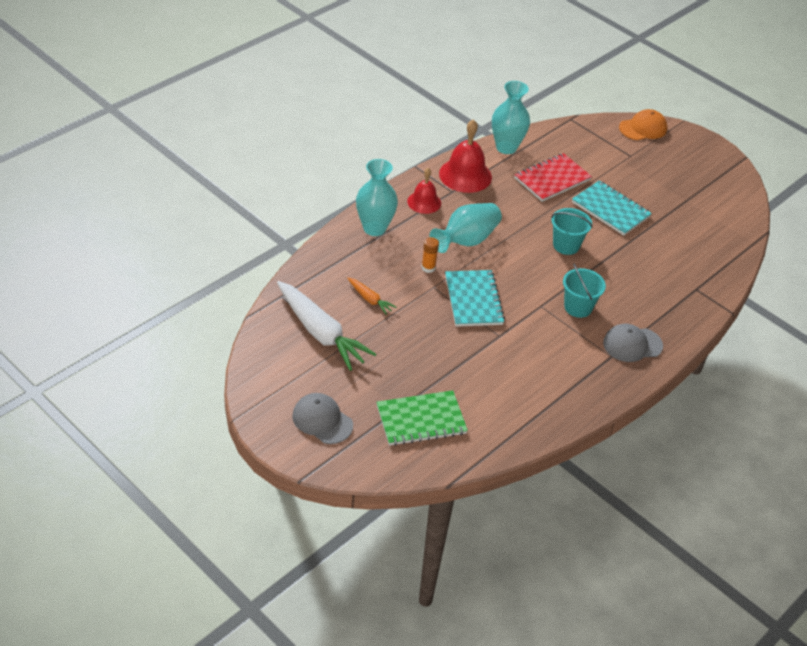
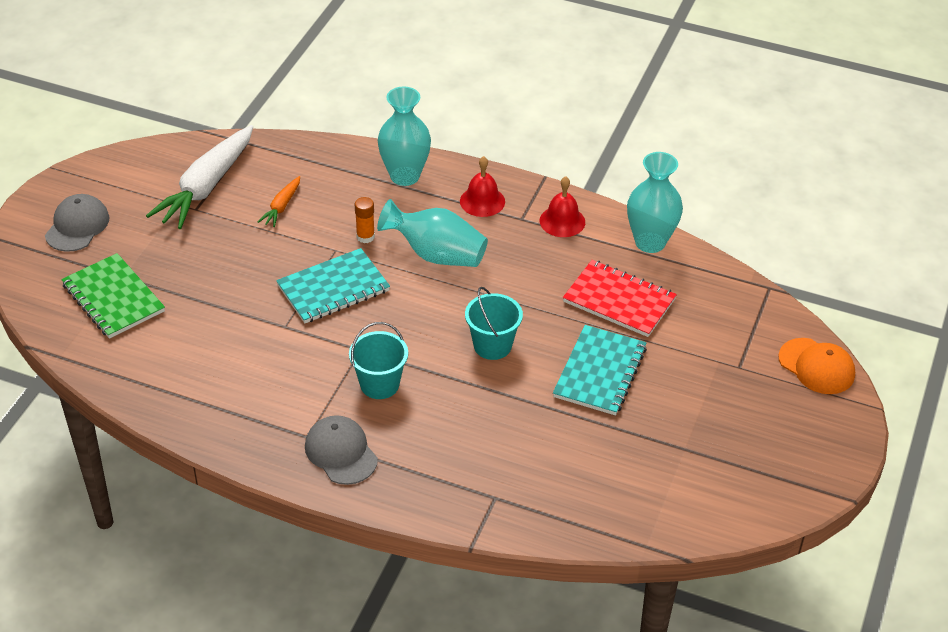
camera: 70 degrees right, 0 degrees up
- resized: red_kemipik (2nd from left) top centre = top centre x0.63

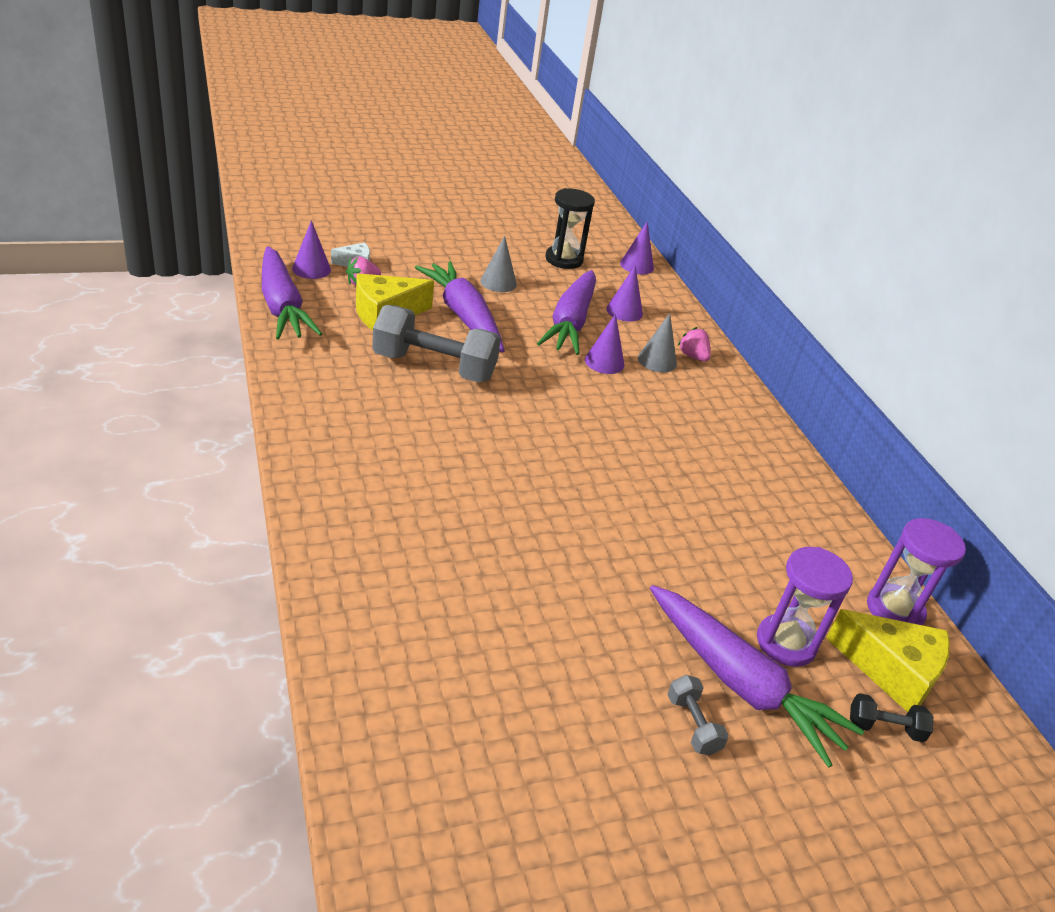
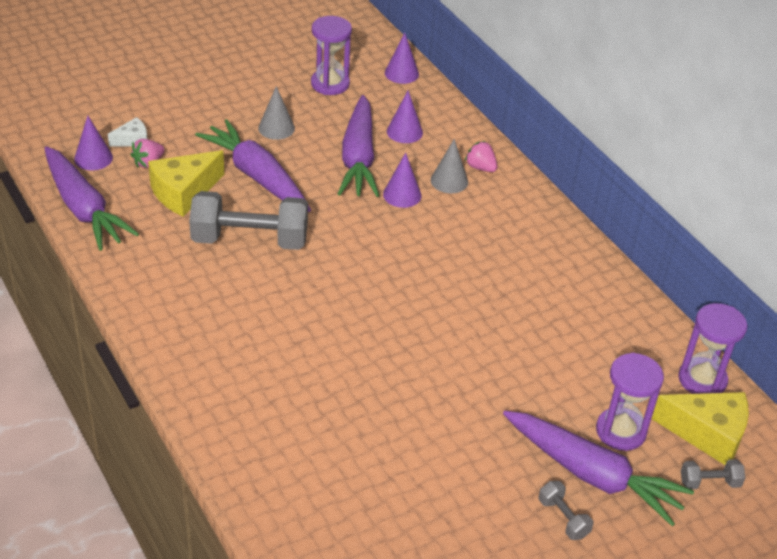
camera: 10 degrees left, 5 degrees up
- recoloured: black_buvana top centre to purple_buvana (1st from left) top centre
- recoloured: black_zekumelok bottom right to grey_zekumelok (3rd from left) bottom right

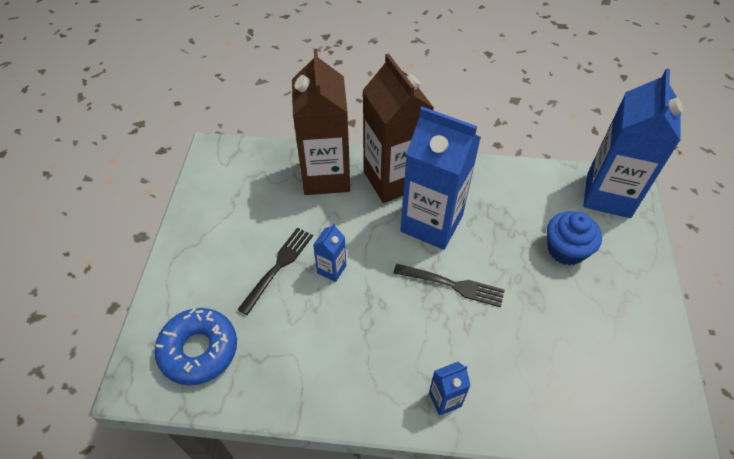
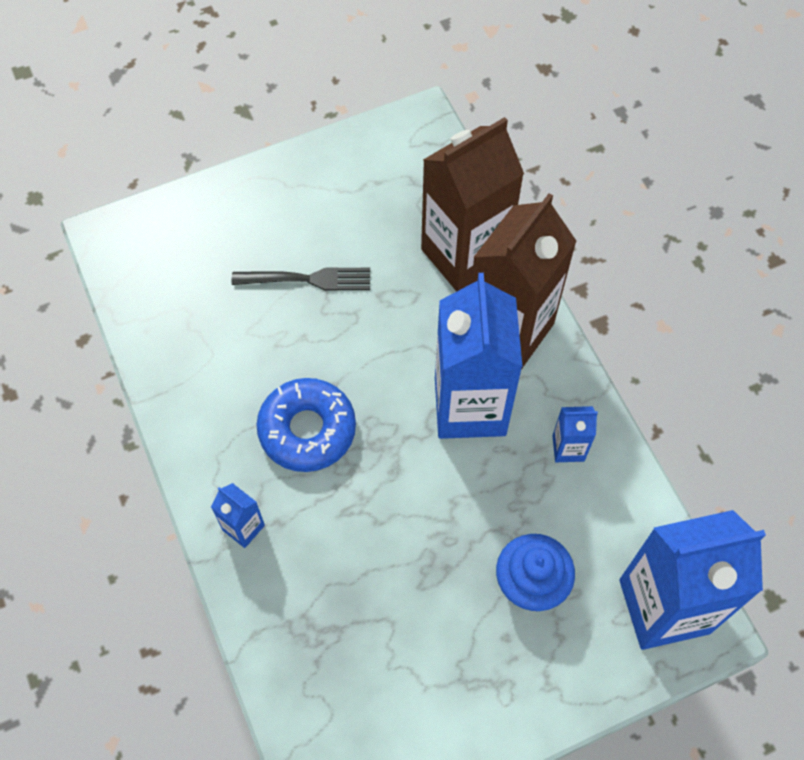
camera: 60 degrees right, 10 degrees up
- removed: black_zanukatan (2nd from left) centre
- moved: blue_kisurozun bottom left to centre
- moved: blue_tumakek (1st from left in the first image) centre to blue_tumakek (3rd from left) middle right

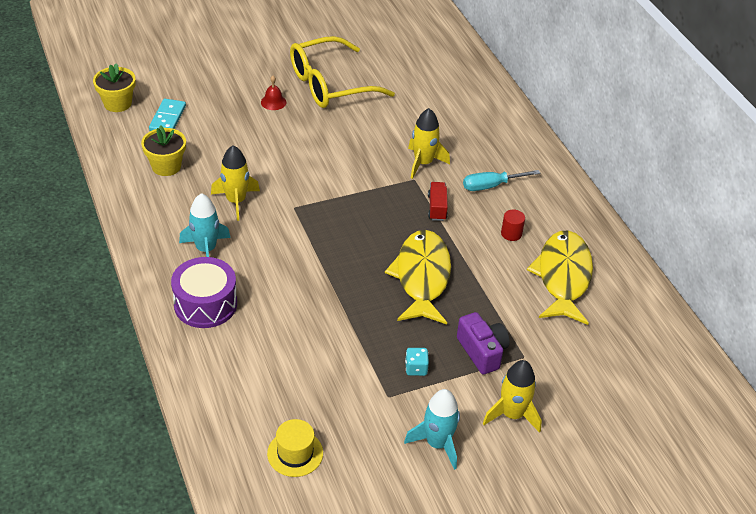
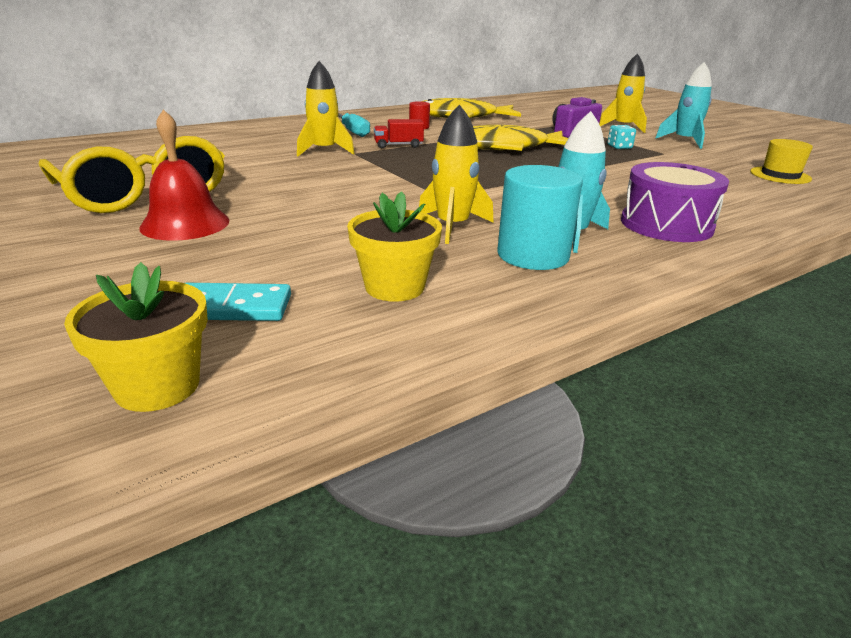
camera: 100 degrees left, 15 degrees down
- added: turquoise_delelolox centre
- resized: red_kemipik top centre = top left x1.84

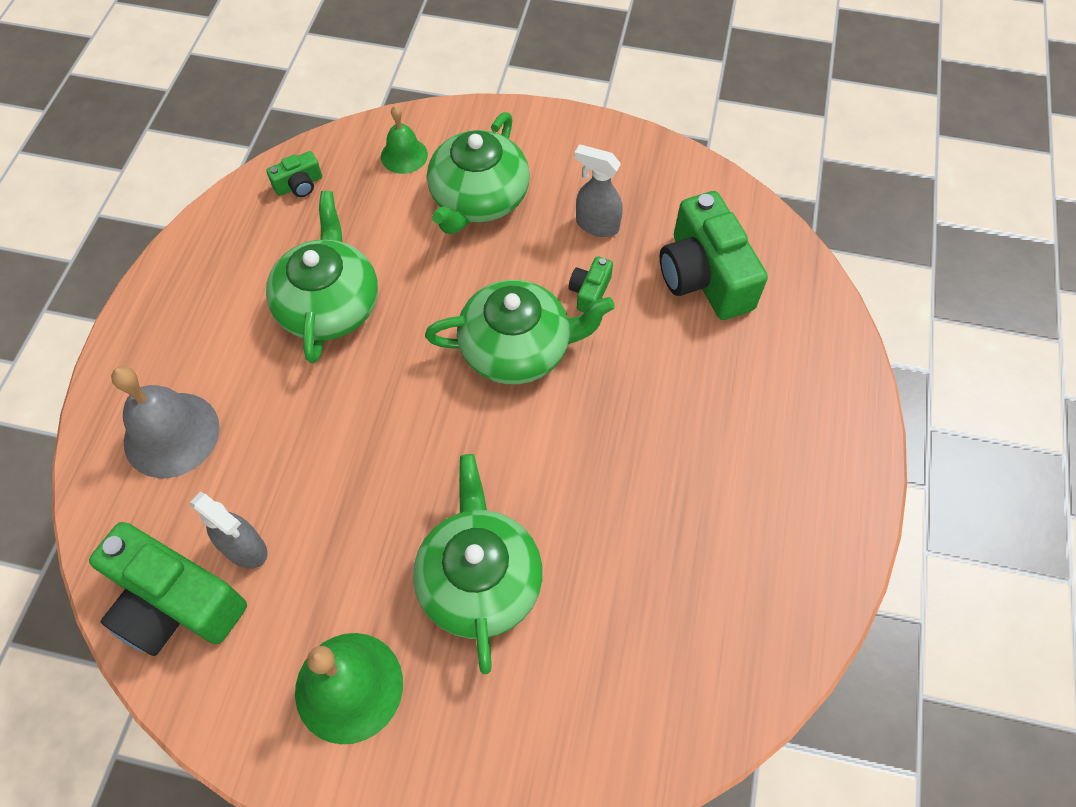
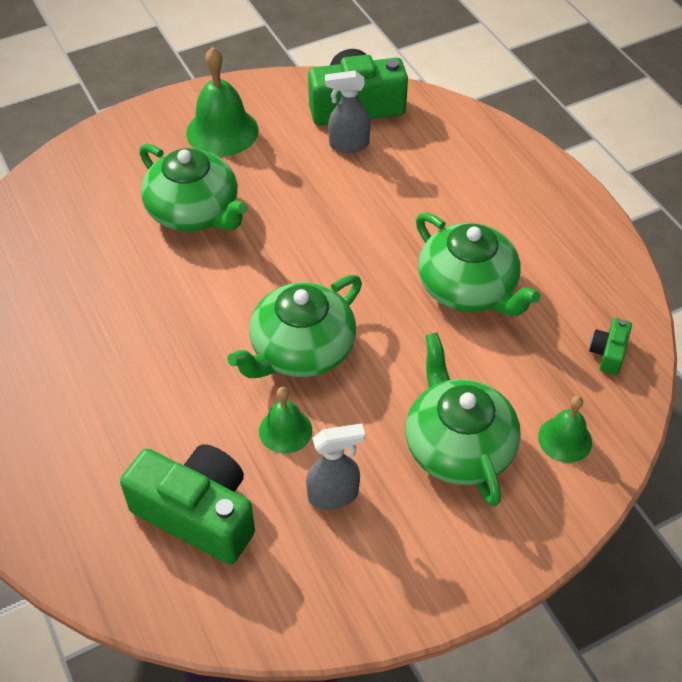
camera: 140 degrees right, 10 degrees down
- removed: grey_kemipik middle left
- replaced: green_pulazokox (3rd from left) centre to green_kemipik (2nd from left) centre

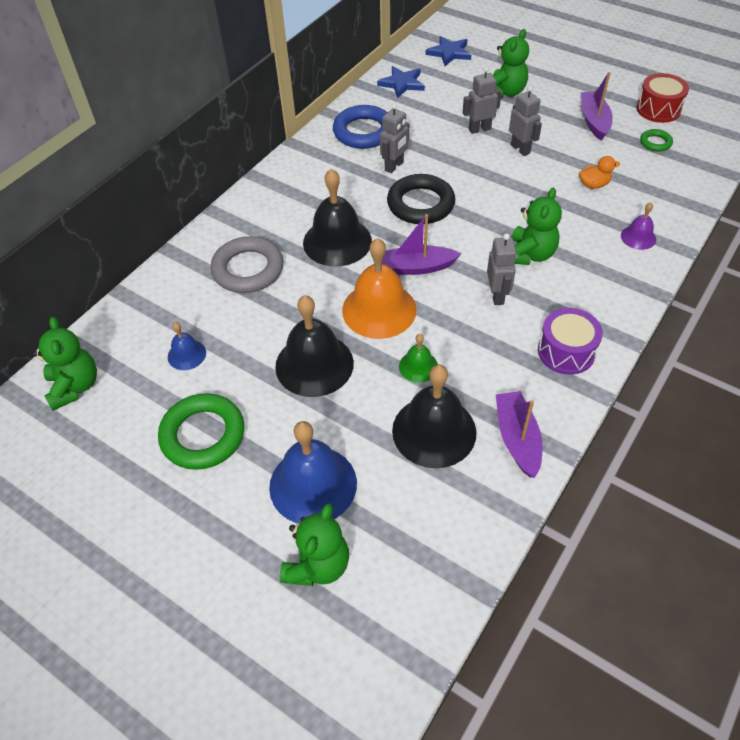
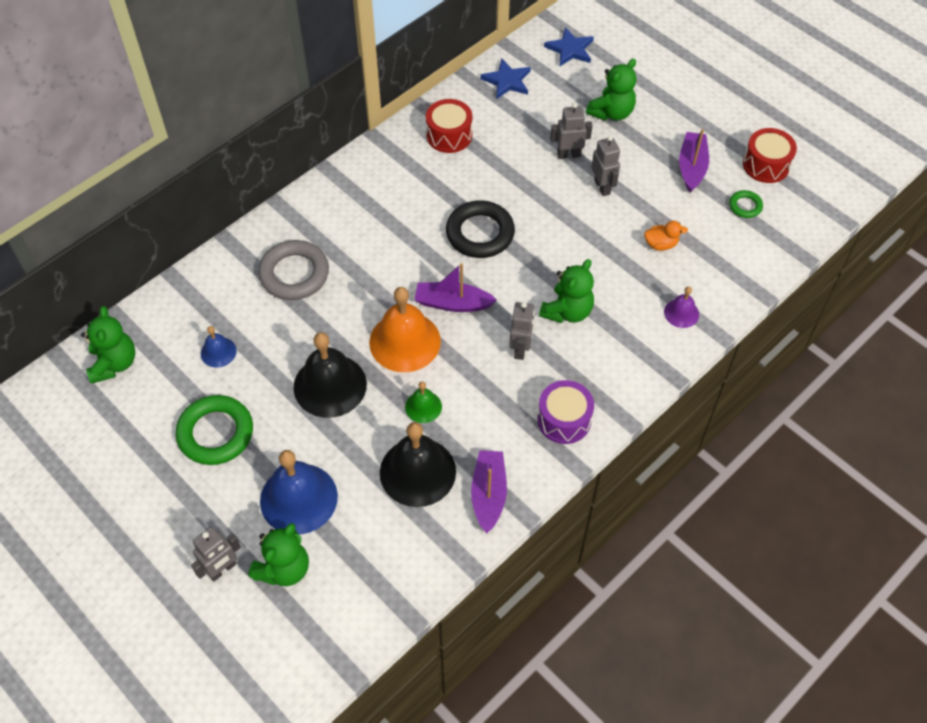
camera: 10 degrees right, 5 degrees up
- removed: black_kemipik (2nd from left) top centre
- moved: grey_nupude (1st from left) top centre to bottom left
- replaced: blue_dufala top centre to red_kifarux (1st from left) top centre

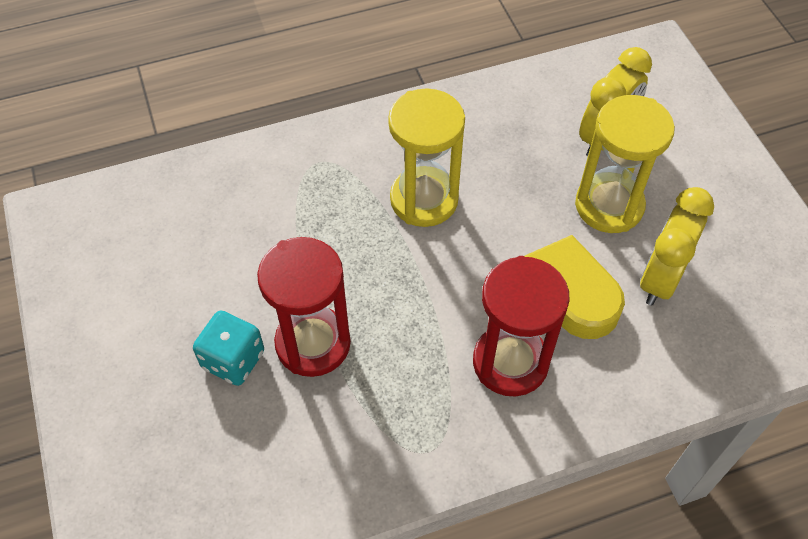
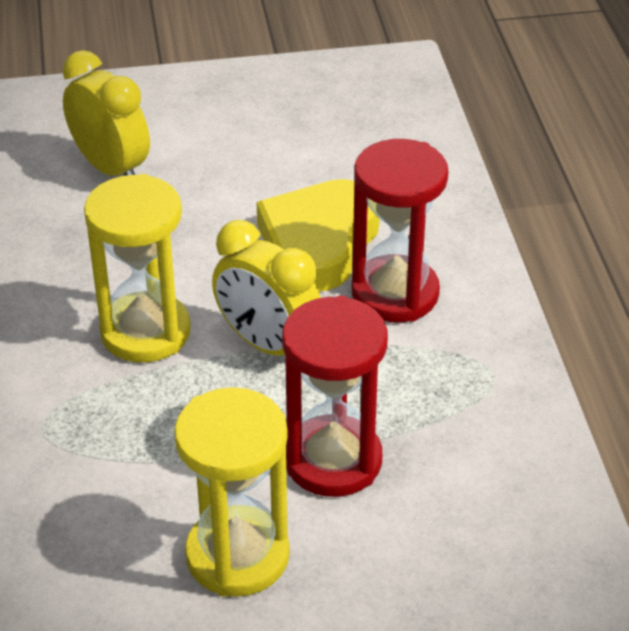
camera: 80 degrees left, 15 degrees down
- removed: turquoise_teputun middle left
- moved: yellow_buvana (2nd from left) top right to bottom centre
- moved: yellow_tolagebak (2nd from left) middle right to centre

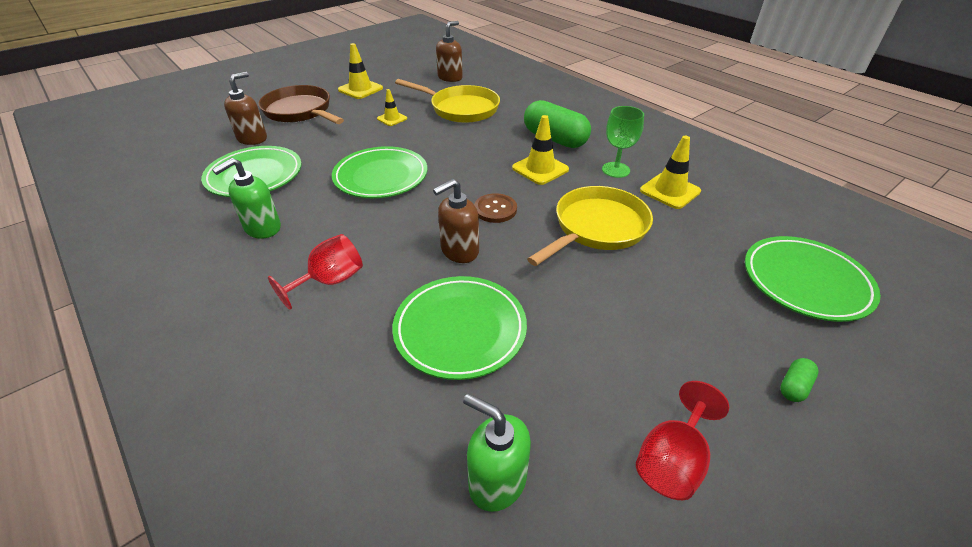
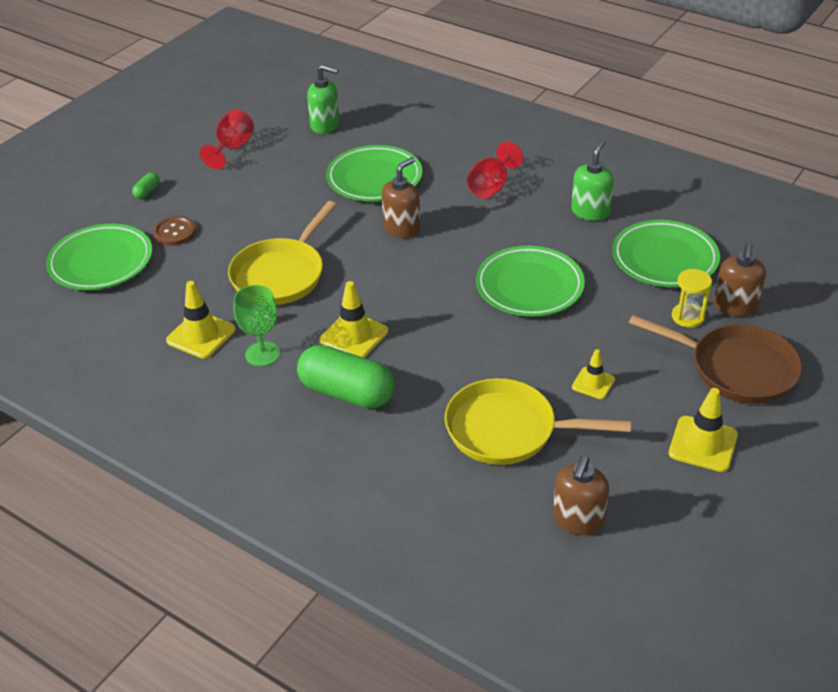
camera: 165 degrees right, 0 degrees up
- added: yellow_buvana middle right
- moved: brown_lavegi centre to middle left

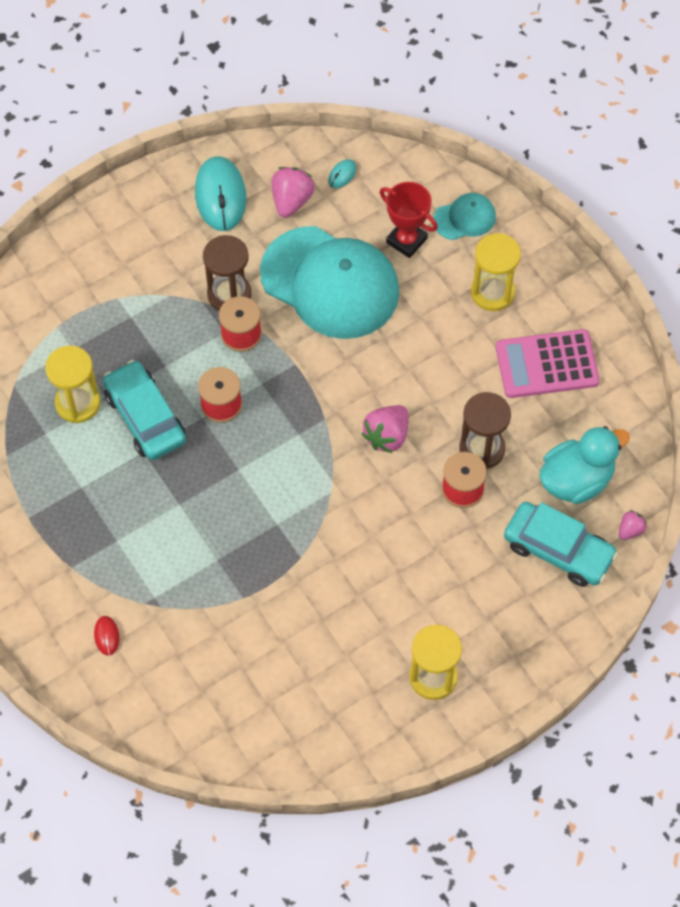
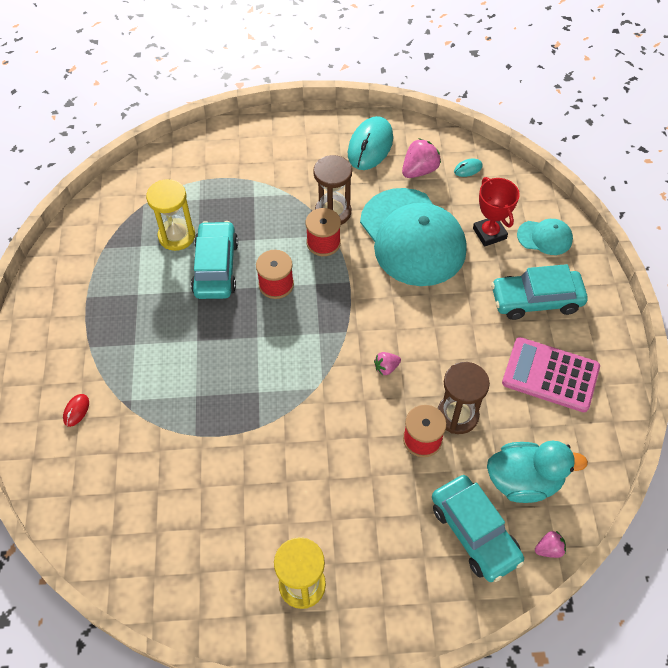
camera: 30 degrees right, 5 degrees down
- replaced: yellow_buvana (3rd from left) top right to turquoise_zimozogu (3rd from left) middle right
- resized: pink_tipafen (2nd from left in the first image) centre = centre x0.57

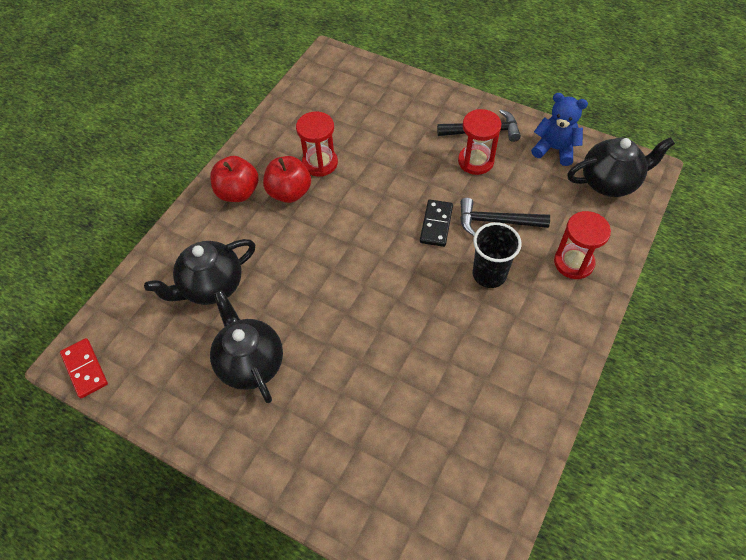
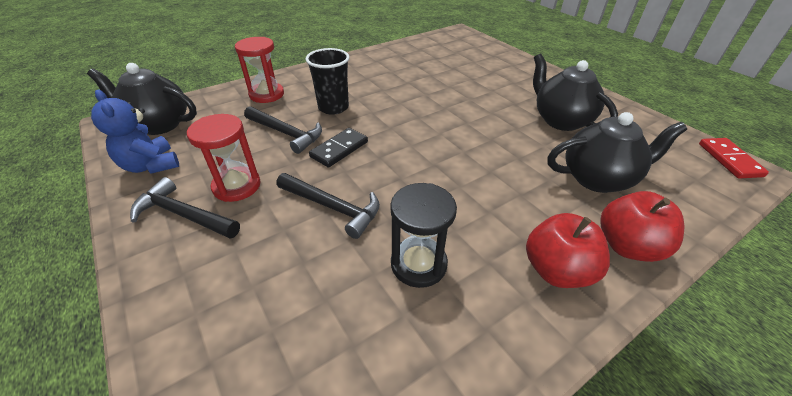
camera: 155 degrees left, 15 degrees down
- added: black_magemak (3rd from left) centre
- moved: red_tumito (2nd from left) top centre to middle right
- recoloured: red_buvana (1st from left) top centre to black_buvana centre
- turned: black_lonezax (2nd from left) middle left = top right 150 degrees clockwise

